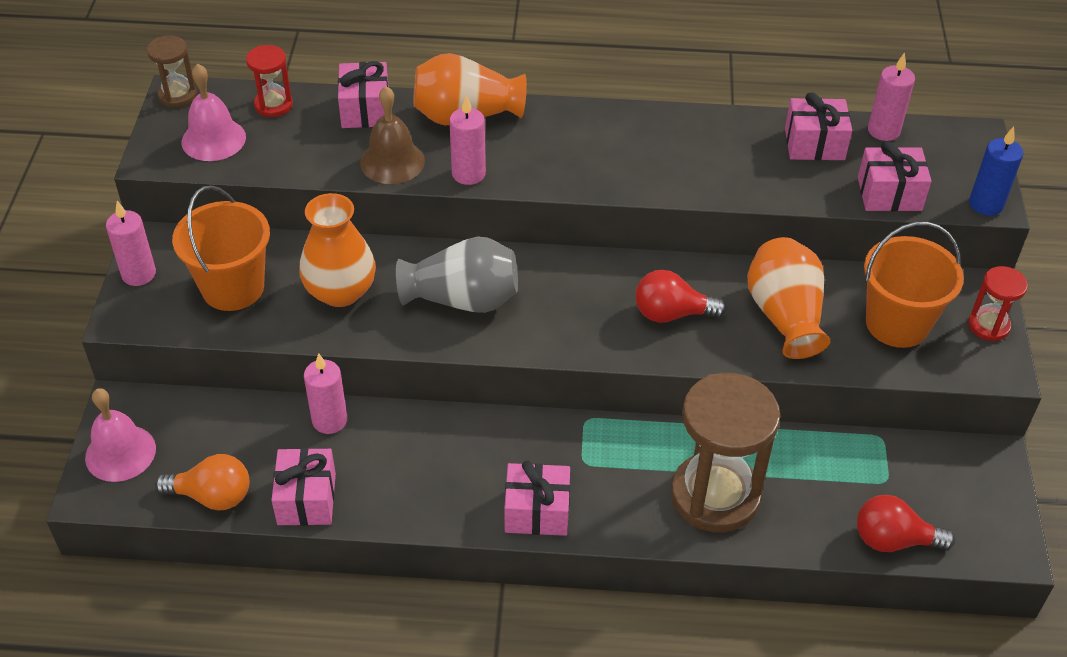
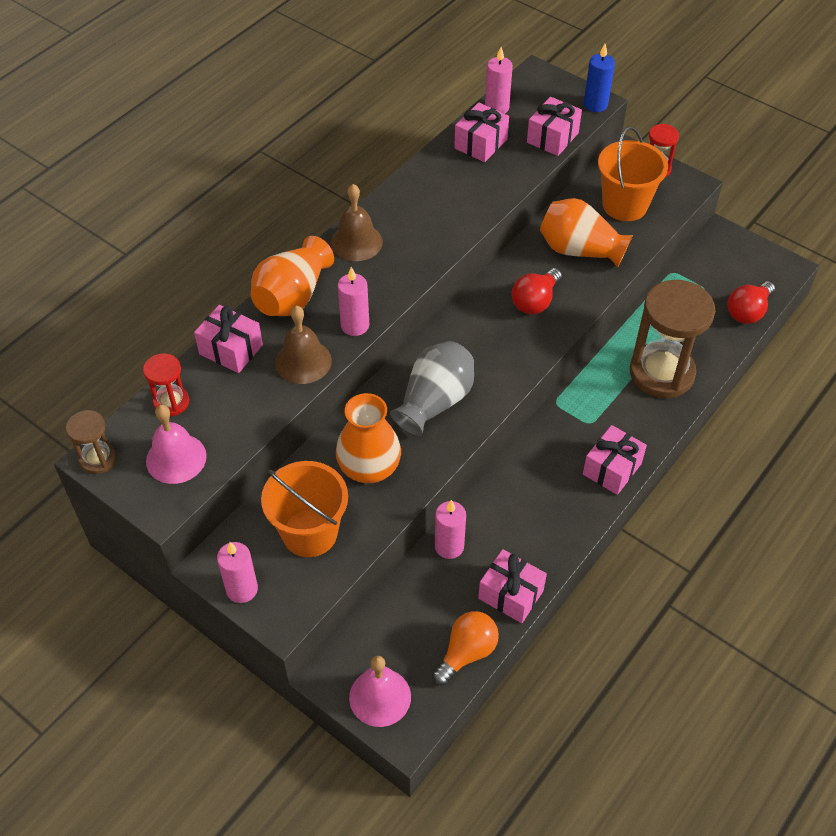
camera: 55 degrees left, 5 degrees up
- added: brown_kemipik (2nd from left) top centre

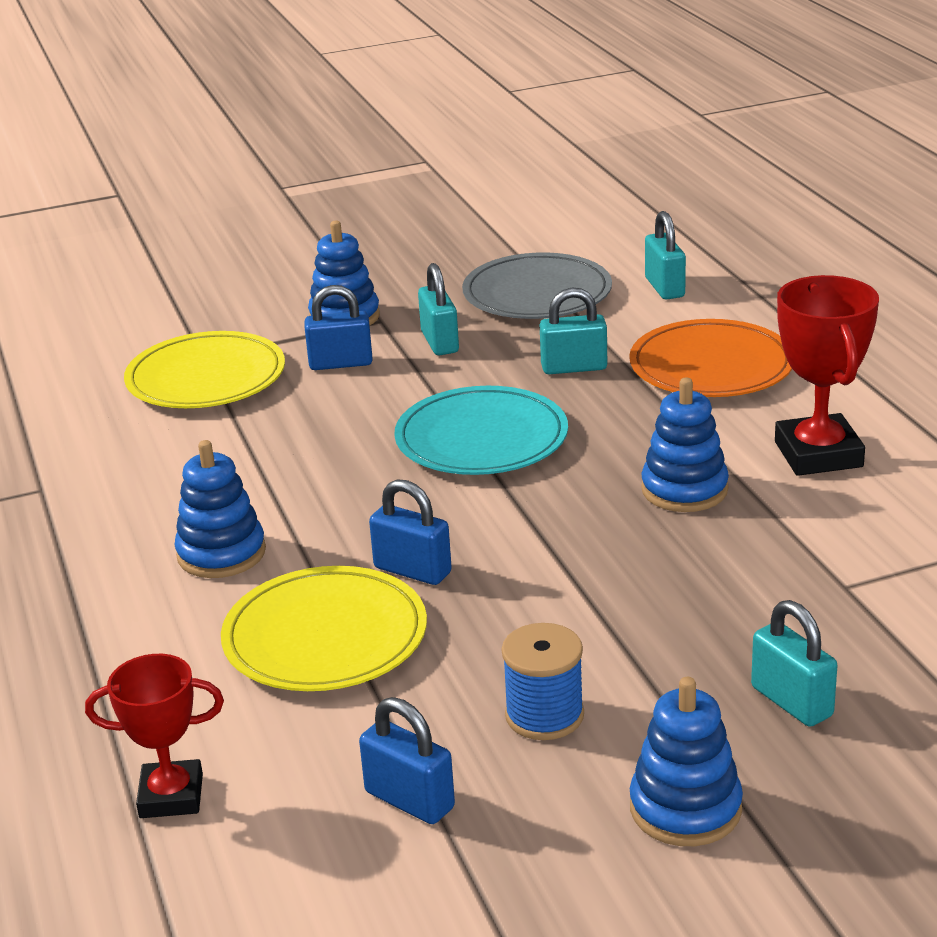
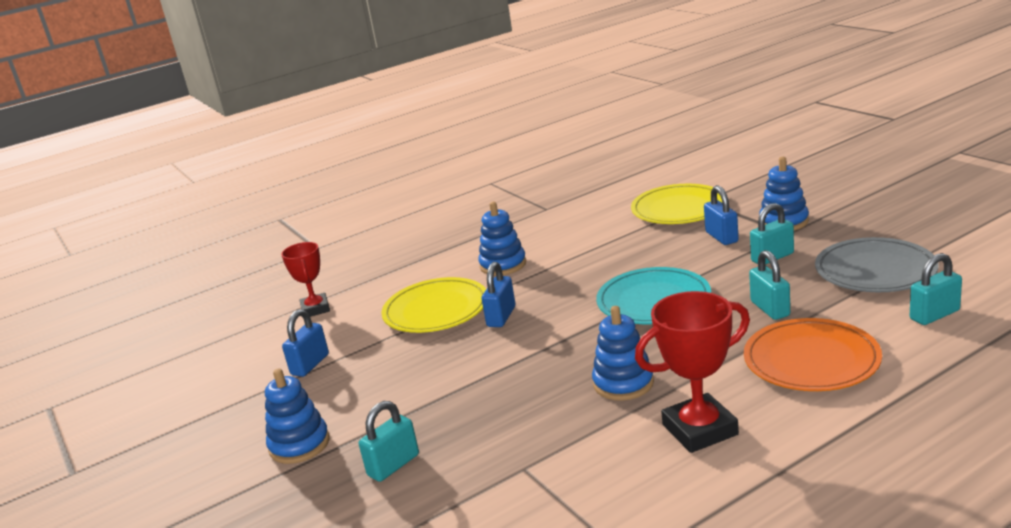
camera: 80 degrees right, 5 degrees down
- removed: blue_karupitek bottom centre

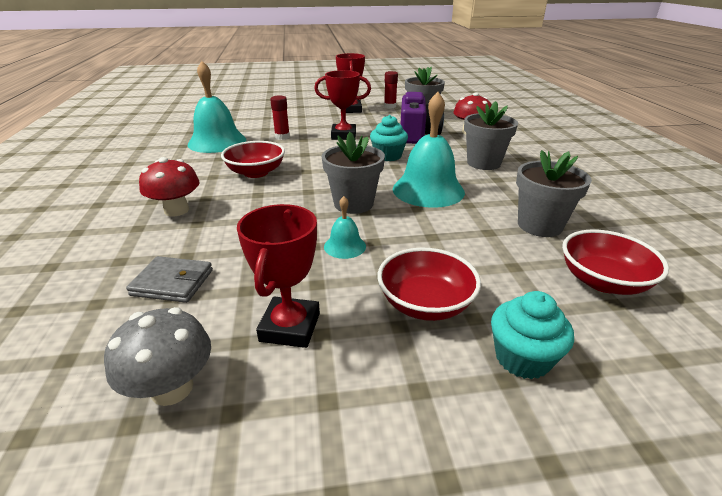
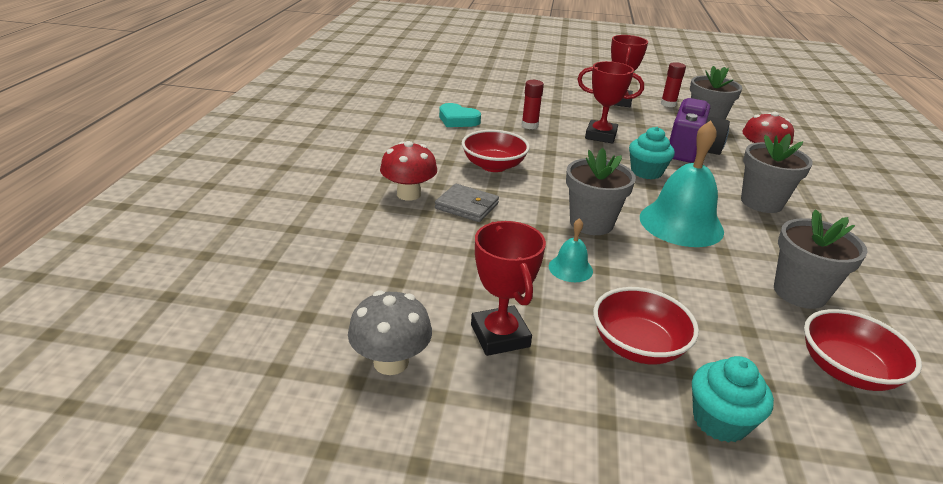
camera: 15 degrees right, 0 degrees up
- moved: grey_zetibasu middle left to centre
- replaced: turquoise_kemipik (1st from left) top left to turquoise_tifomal top centre
- turned: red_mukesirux (1st from left) centre = centre 45 degrees counterclockwise

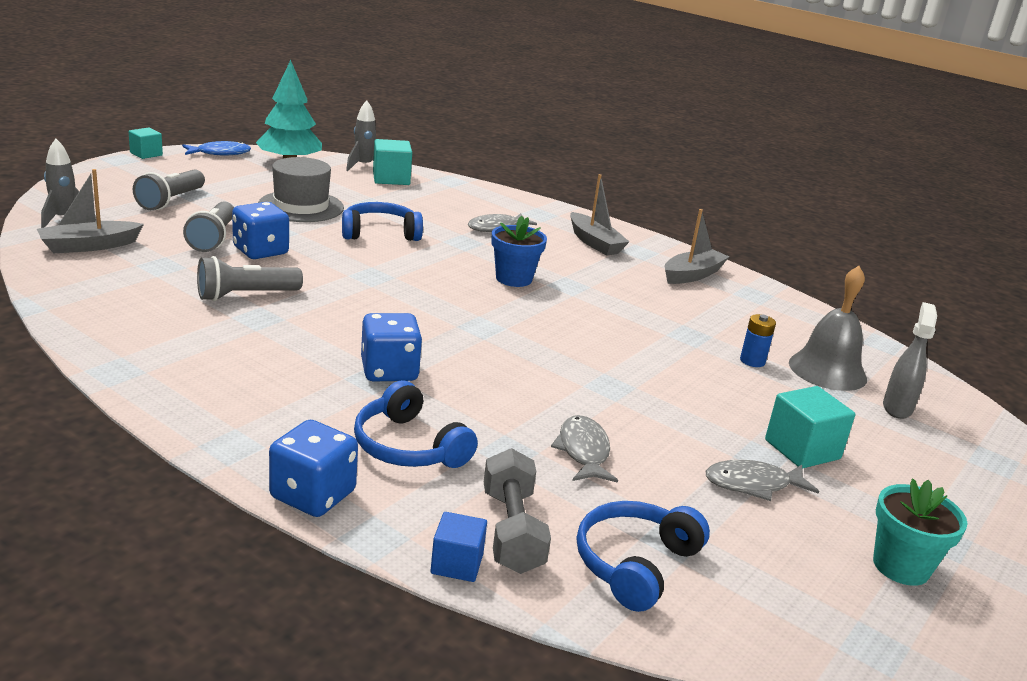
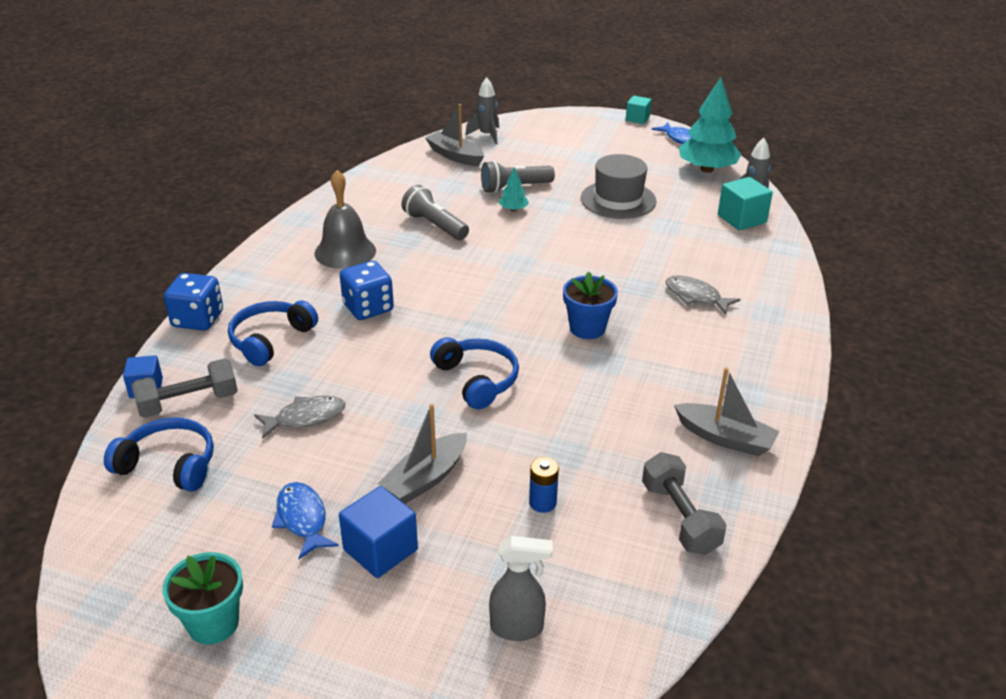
camera: 75 degrees right, 10 degrees up
- removed: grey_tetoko (1st from left) top left
- added: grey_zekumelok (2nd from left) bottom right
- moved: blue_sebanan (1st from left in the first image) top centre to blue_sebanan (3rd from left) centre
- moved: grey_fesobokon (2nd from left in the first image) top centre to grey_fesobokon (1st from left) centre
- moved: grey_kemipik middle right to top centre
- replaced: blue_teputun (1st from left) middle left to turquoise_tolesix (1st from left) top centre
- recoloured: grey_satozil (3rd from left) bottom right to blue_satozil (1st from left) bottom left
- recoloured: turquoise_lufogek (3rd from left) middle right to blue_lufogek (2nd from left) bottom centre

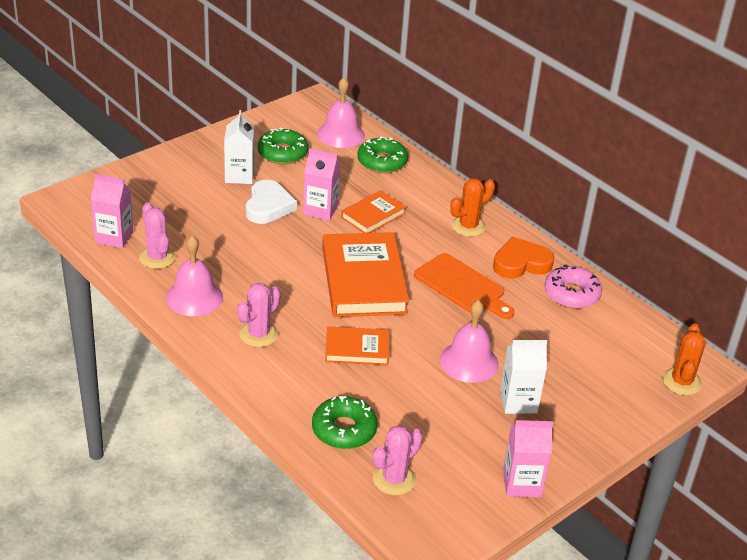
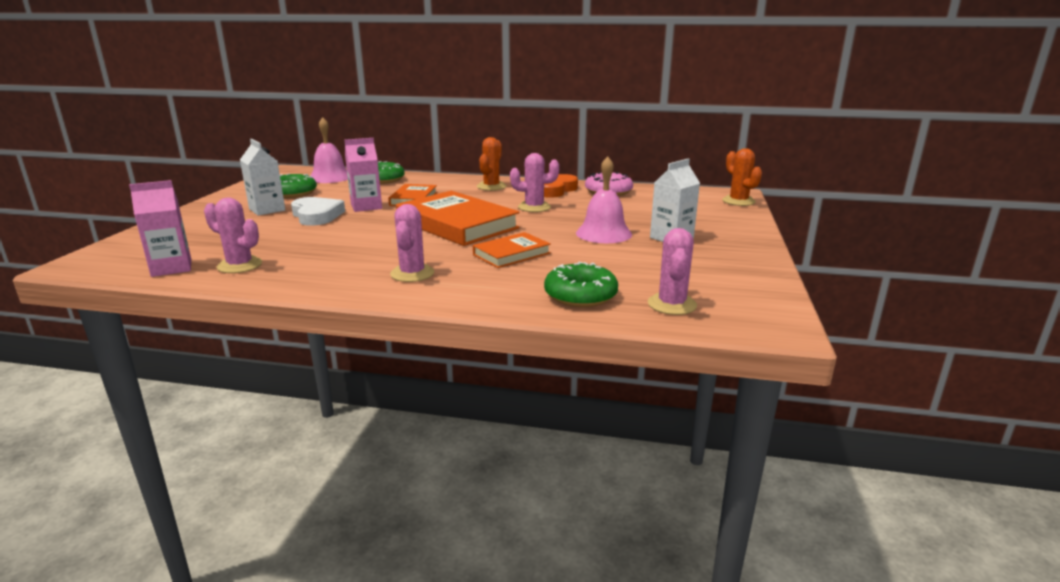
camera: 35 degrees left, 15 degrees down
- removed: pink_kemipik (1st from left) middle left
- removed: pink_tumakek (3rd from left) bottom right
- replaced: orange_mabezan centre to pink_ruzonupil (3rd from left) top centre

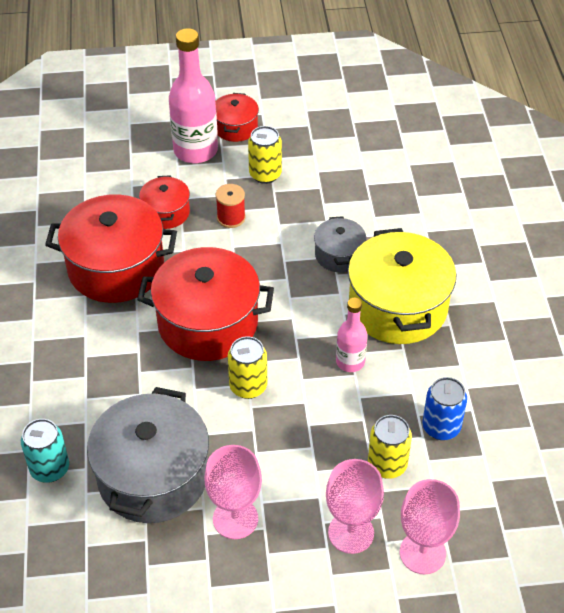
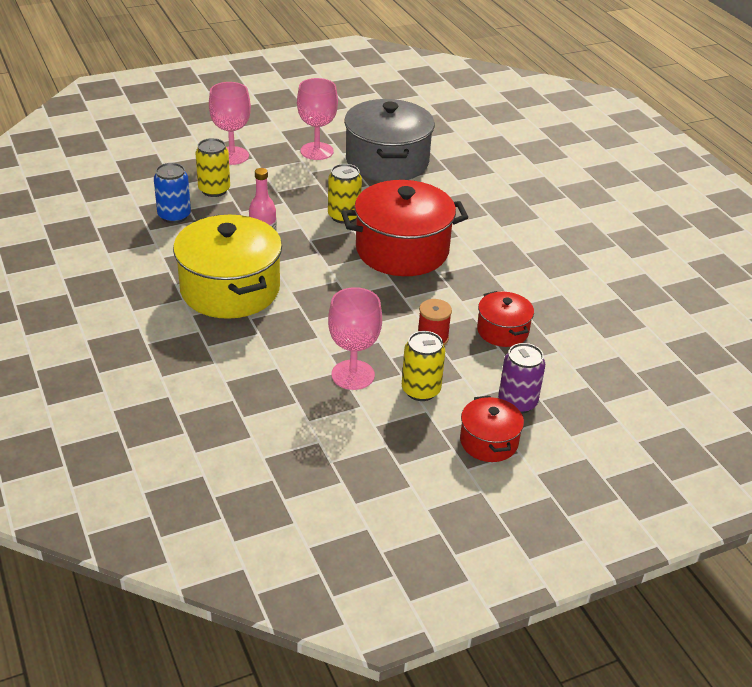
camera: 160 degrees right, 10 degrees down
- removed: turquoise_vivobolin bottom left
- removed: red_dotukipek (1st from left) middle left
- removed: grey_dotukipek (2nd from left) centre
- moved: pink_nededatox (3rd from left) bottom right to centre
- replaced: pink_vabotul (1st from left) top centre to purple_vivobolin middle right

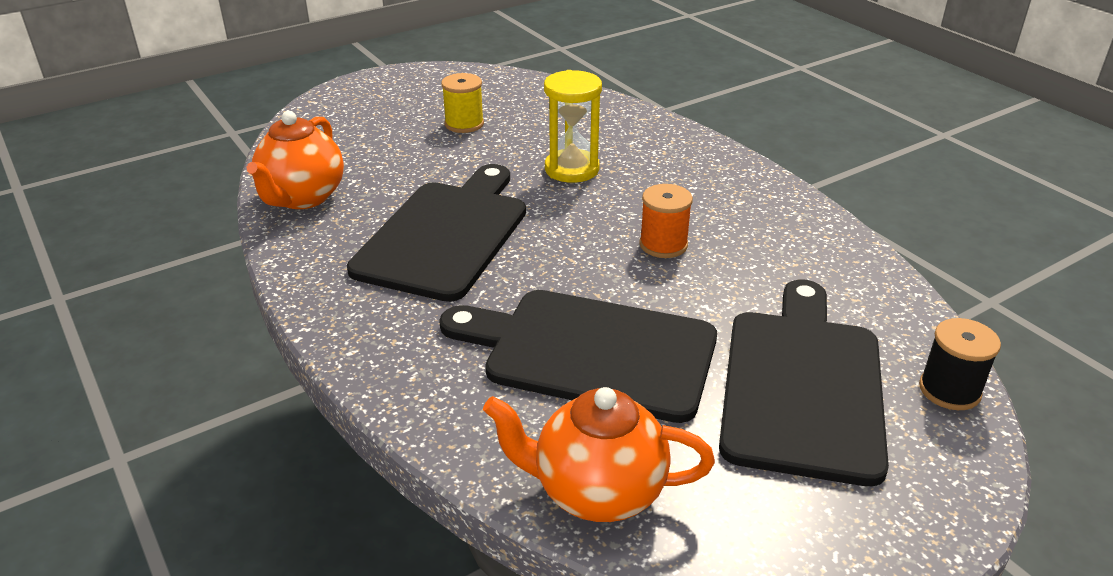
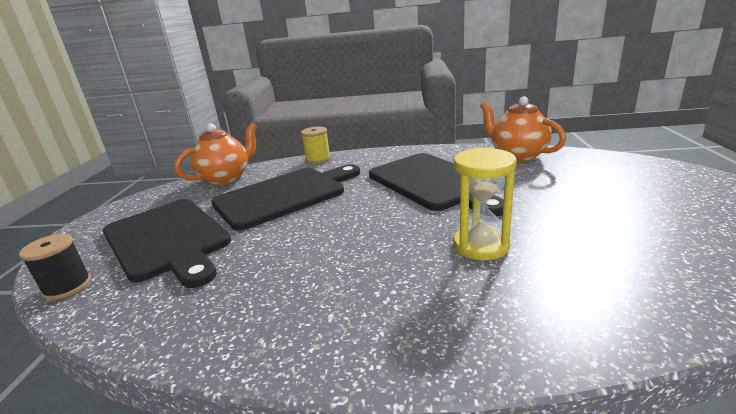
camera: 130 degrees right, 10 degrees down
- removed: orange_karupitek centre
- moved: yellow_karupitek top centre to centre

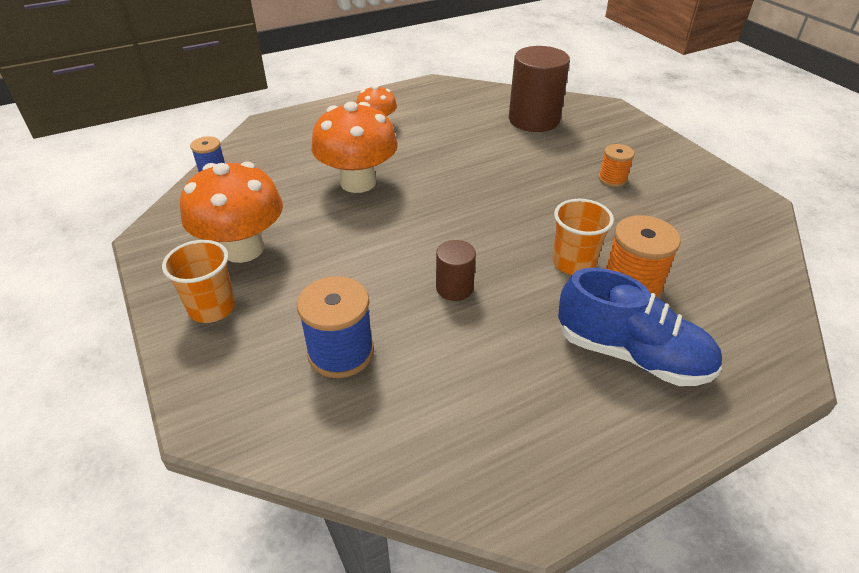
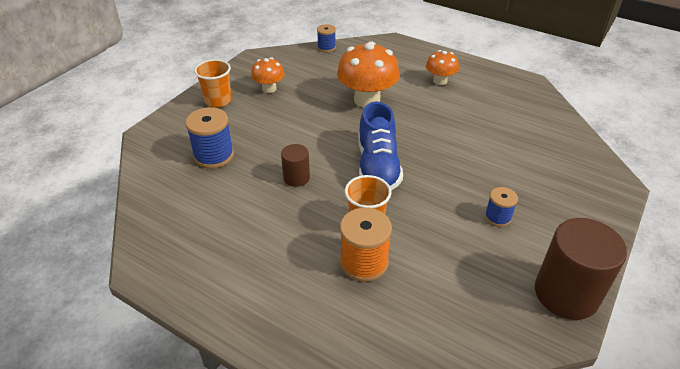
camera: 60 degrees right, 0 degrees up
- moved: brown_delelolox (2nd from left) top centre to bottom right
- moved: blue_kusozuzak middle right to centre
- recoloured: orange_karupitek (1st from left) top right to blue_karupitek (3rd from left) middle right
- resized: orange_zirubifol (1st from left) middle left = top centre x0.56

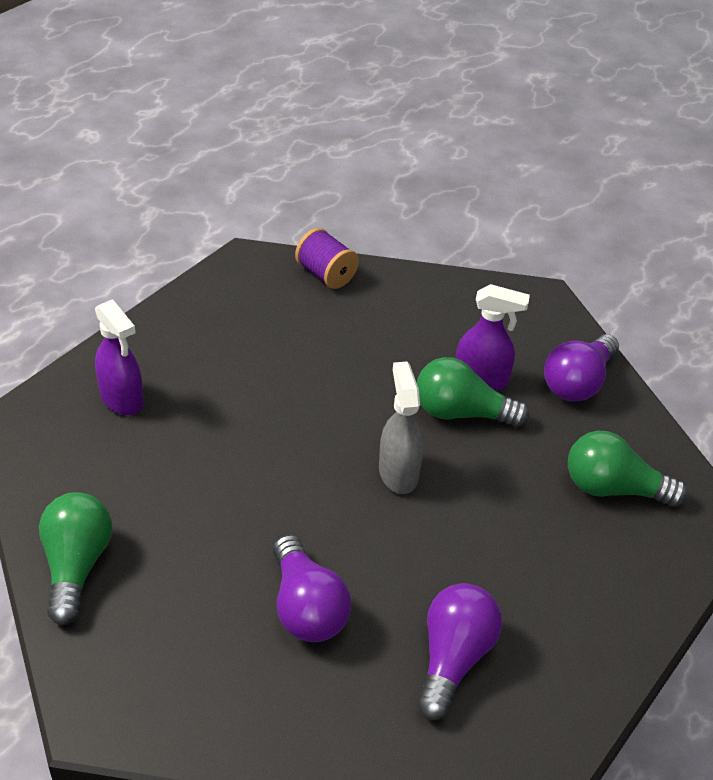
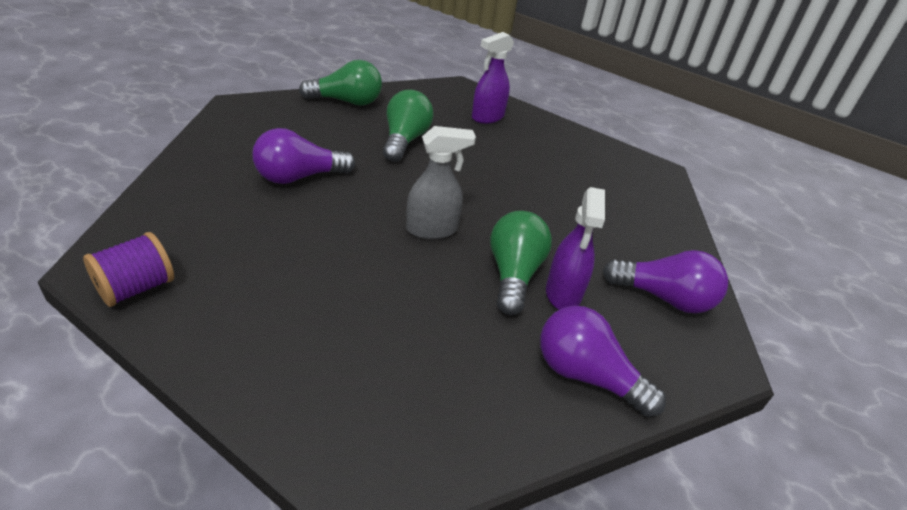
camera: 85 degrees right, 5 degrees down
- moved: purple_karupitek top centre to middle left
- moved: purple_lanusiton (2nd from left in the first image) bottom centre to purple_lanusiton (3rd from left) middle right
- moved: green_lanusiton (3rd from left in the first image) middle right to green_lanusiton (2nd from left) top centre

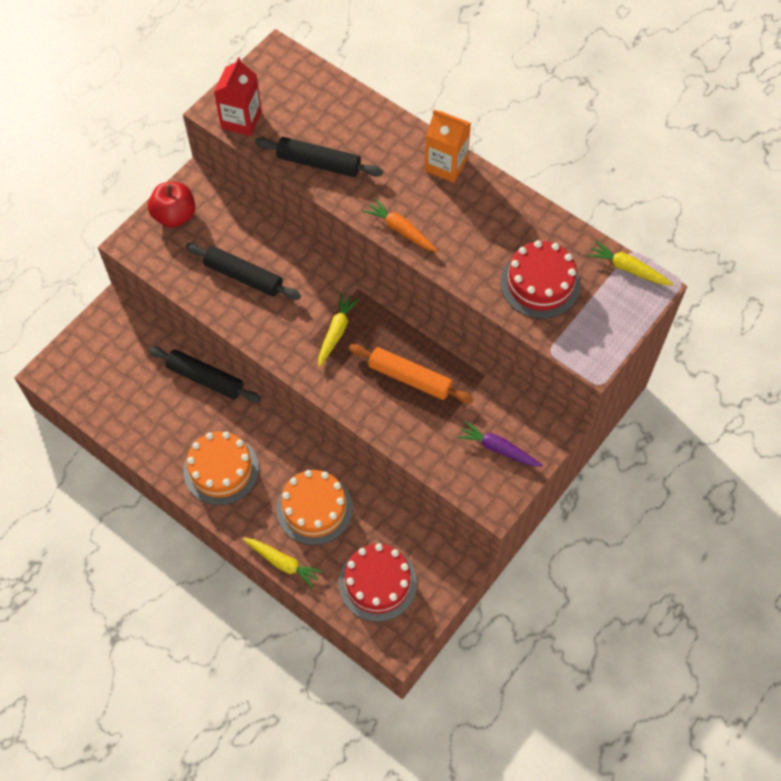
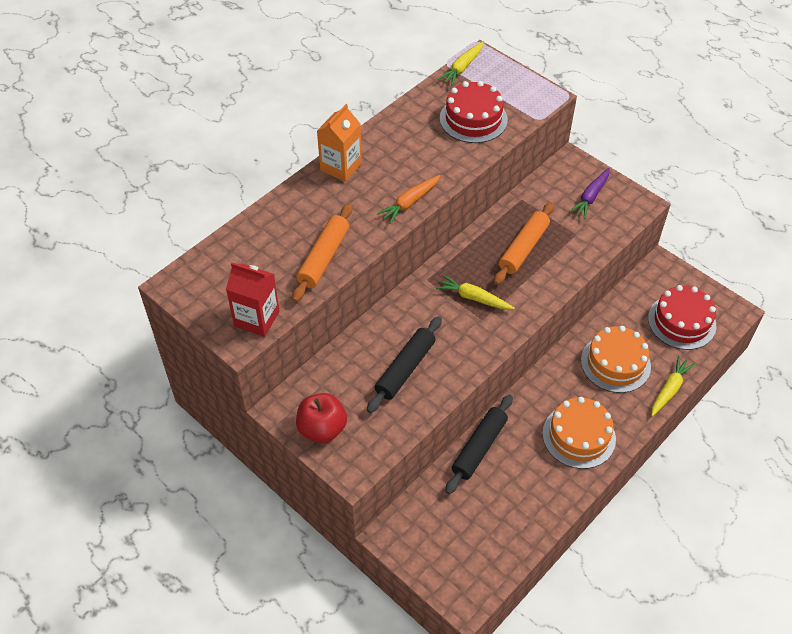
camera: 85 degrees left, 10 degrees down
- recoloured: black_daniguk (3rd from left) top centre to orange_daniguk (1st from left) centre

